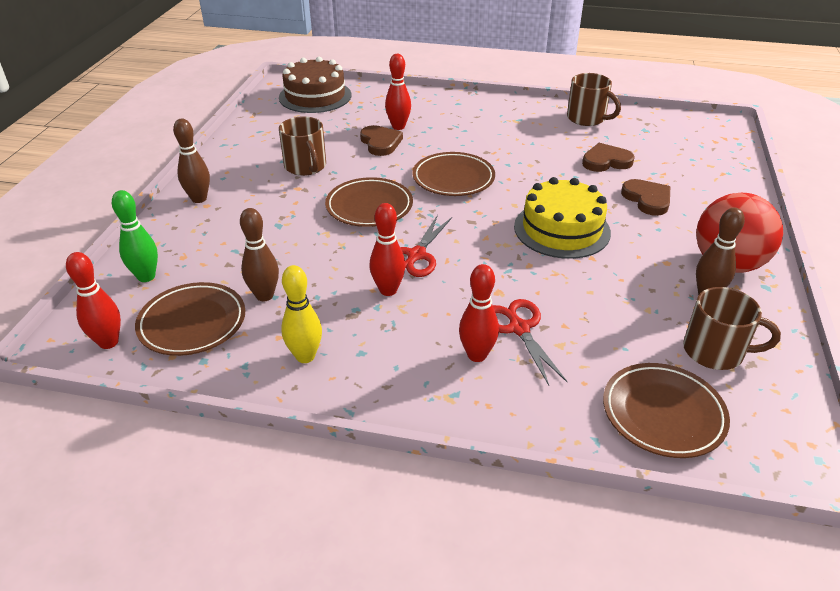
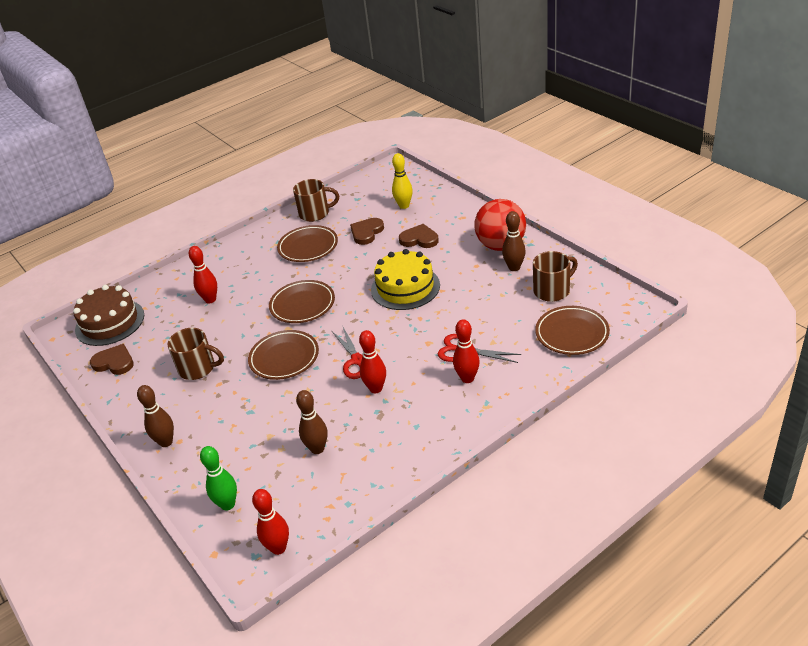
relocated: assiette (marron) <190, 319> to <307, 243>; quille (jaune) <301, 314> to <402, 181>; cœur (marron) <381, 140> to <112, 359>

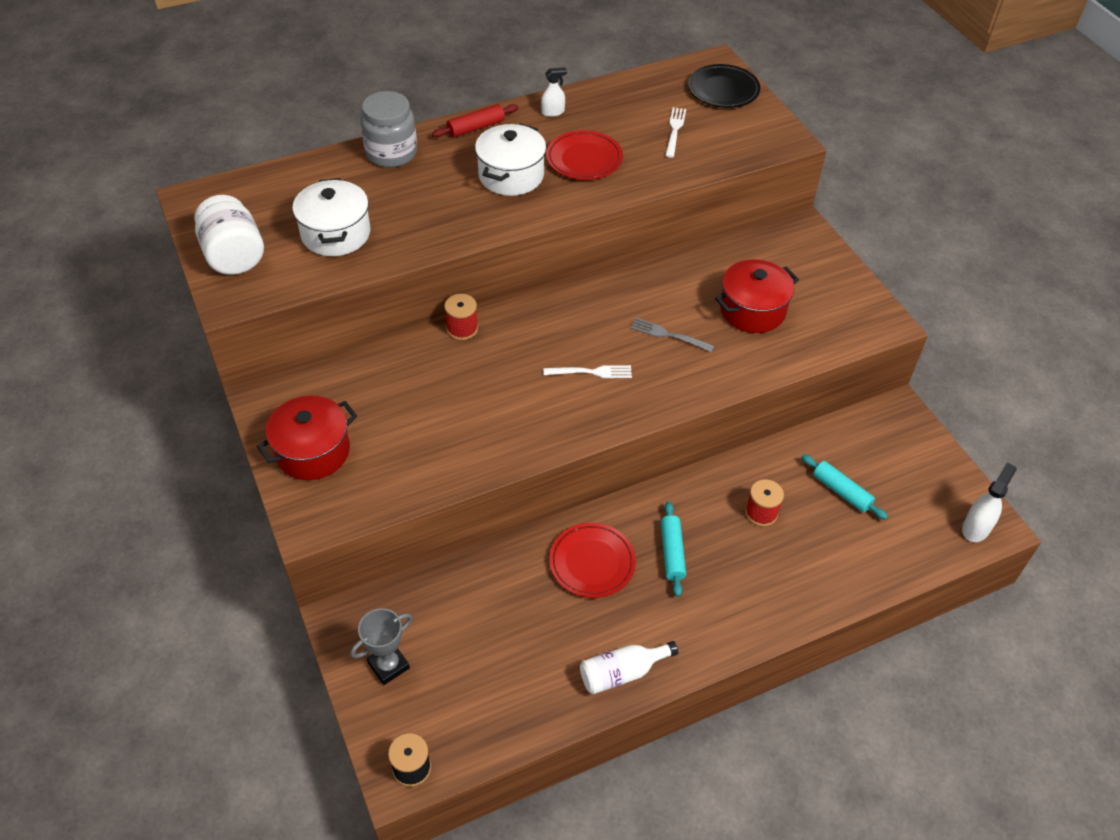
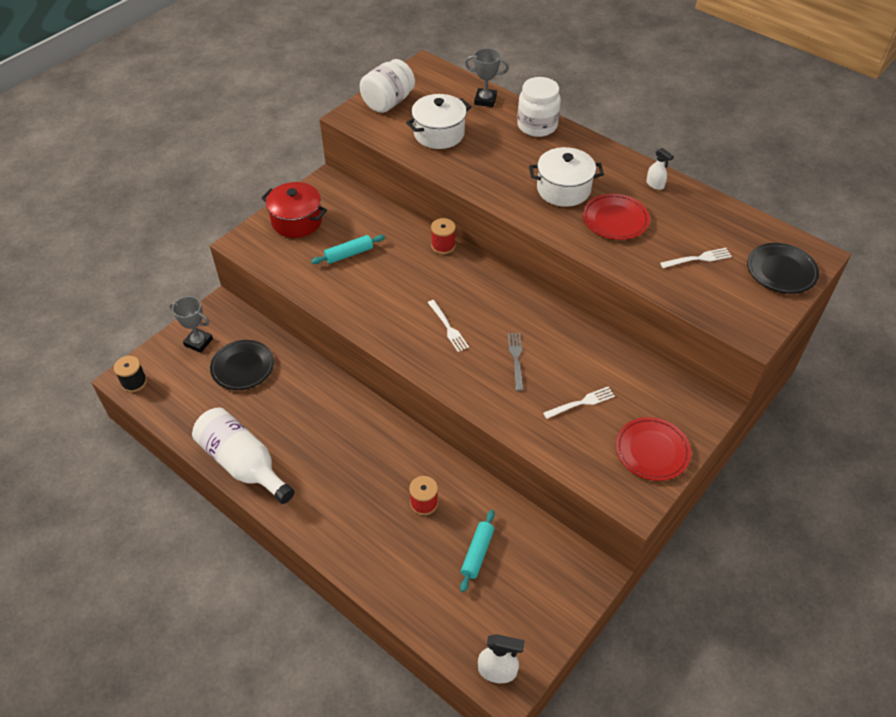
missing: rouleau à pâtisserie (rouge) <475, 121>
appeared: assiette (noir) <242, 365>; trophée (gris) <487, 77>
relocated: assiette (rouge) <592, 560> to <653, 449>; rouleau à pâtisserie (turquoise) <673, 549> to <348, 249>
exchanged: marmite (rouge) <757, 296> to fourchette (blanc) <579, 403>
colour: bocal (gris) <389, 129> to bocal (blanc) <539, 107>
size: bouteille (blanc) <629, 667> = <243, 455> x1.70

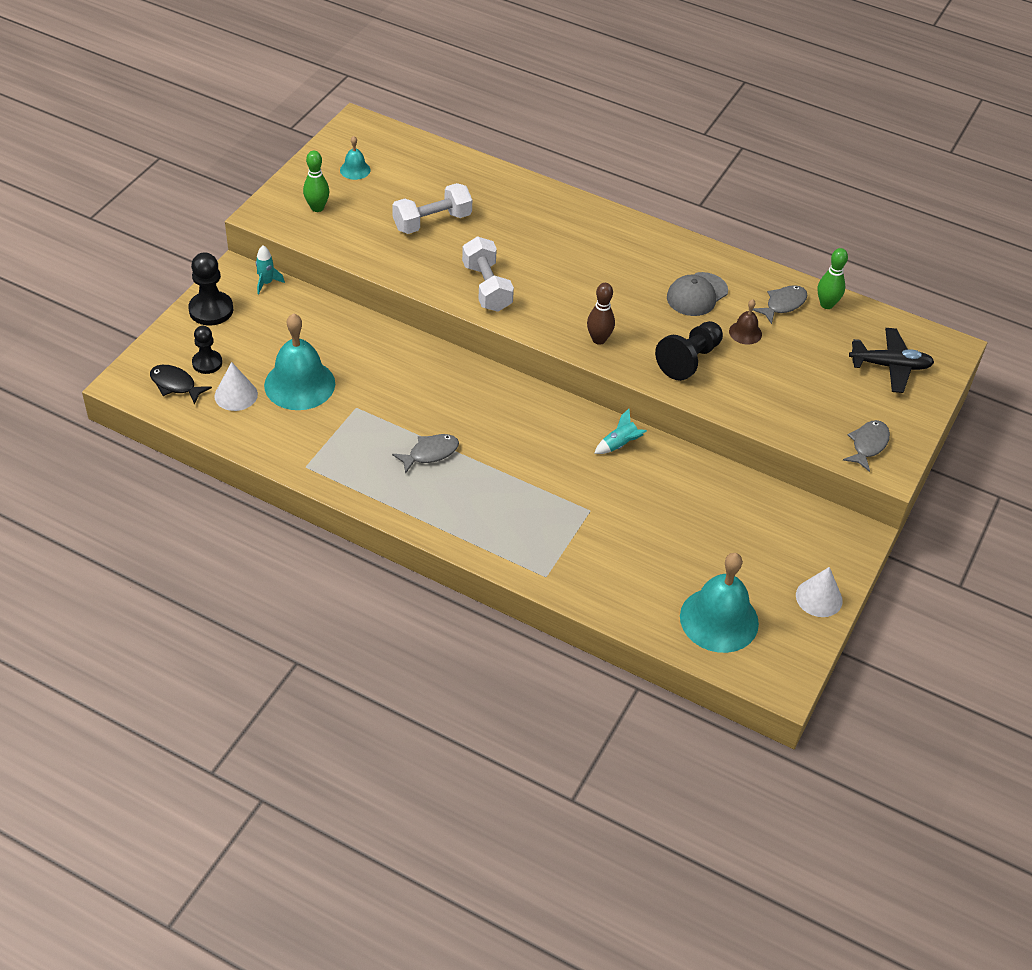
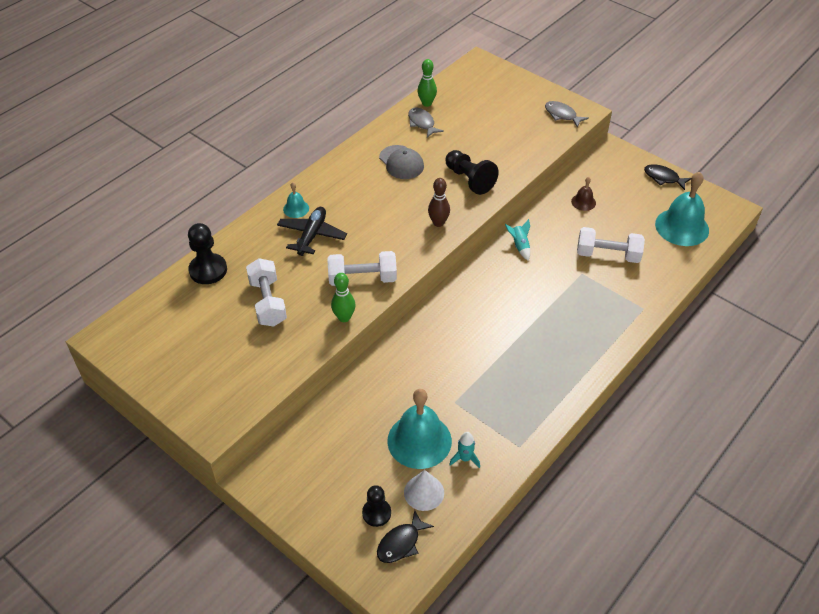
missing: poisson (gris) <425, 454>
appeared: haltère (blanc) <611, 245>
relocated: pion (noir) <210, 289> to <207, 253>; fusée (turquoise) <270, 269> to <464, 450>; quille (vert) <316, 181> to <343, 297>; cloche (turquoise) <355, 158> to <296, 200>; cloche (marron) <745, 322> to <583, 194>; avion (noir) <891, 360> to <312, 231>
exchanged: cône (blanc) <819, 592> to poisson (noir) <667, 177>

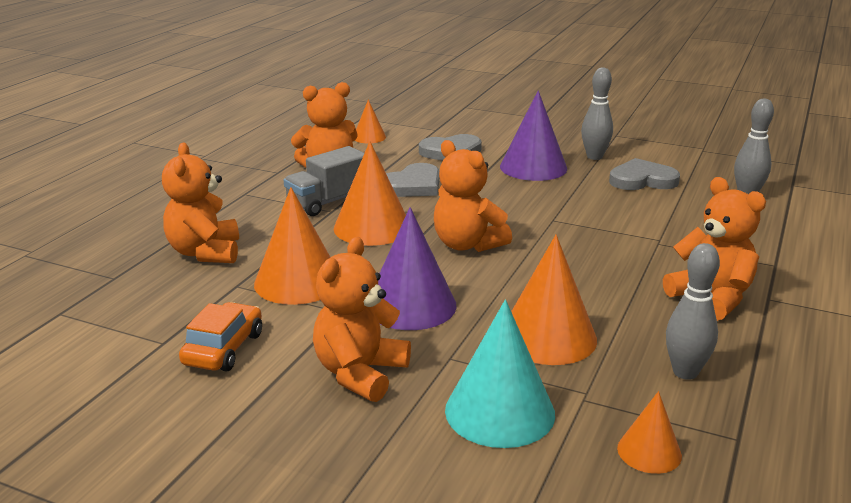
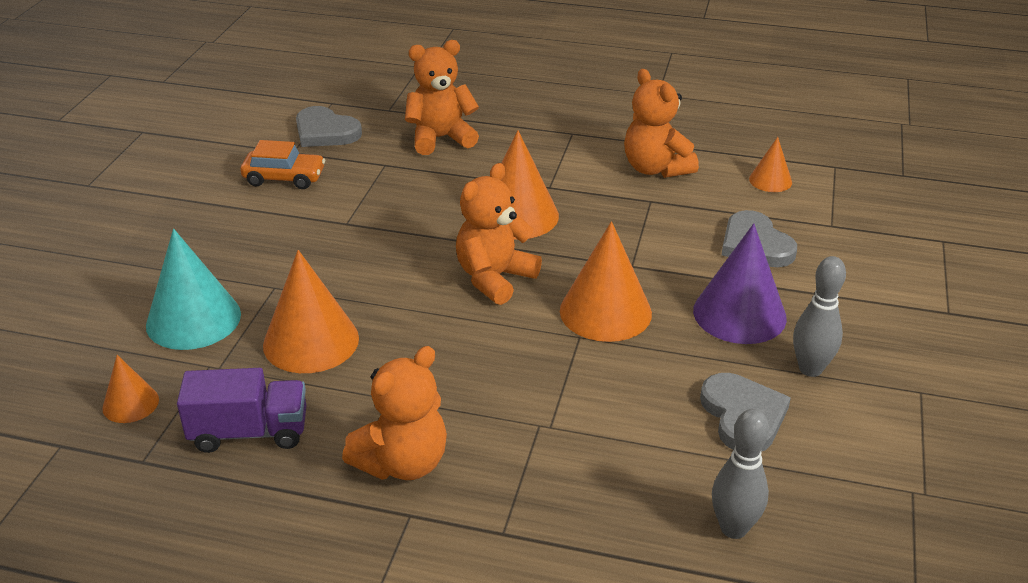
missing: camion (gris) <324, 181>; ours en peluche (orange) <362, 319>; cône (violet) <417, 268>
relocated: cône (orange) <292, 246> to <606, 281>; cœur (gris) <413, 180> to <329, 126>
exchanged: quille (gris) <693, 311> to camion (violet) <241, 410>

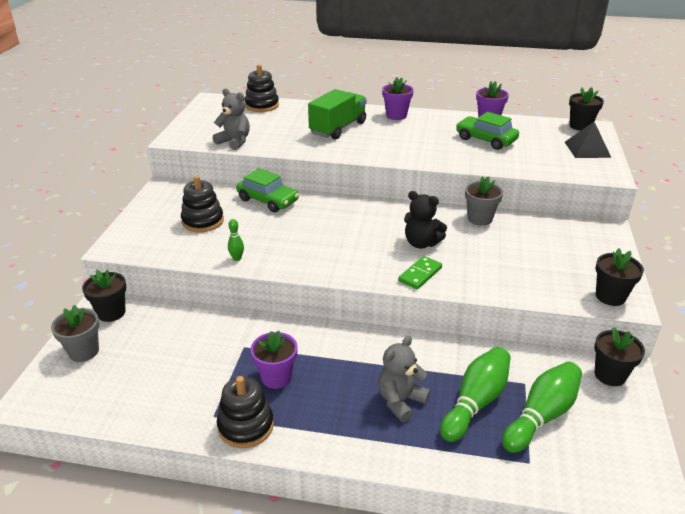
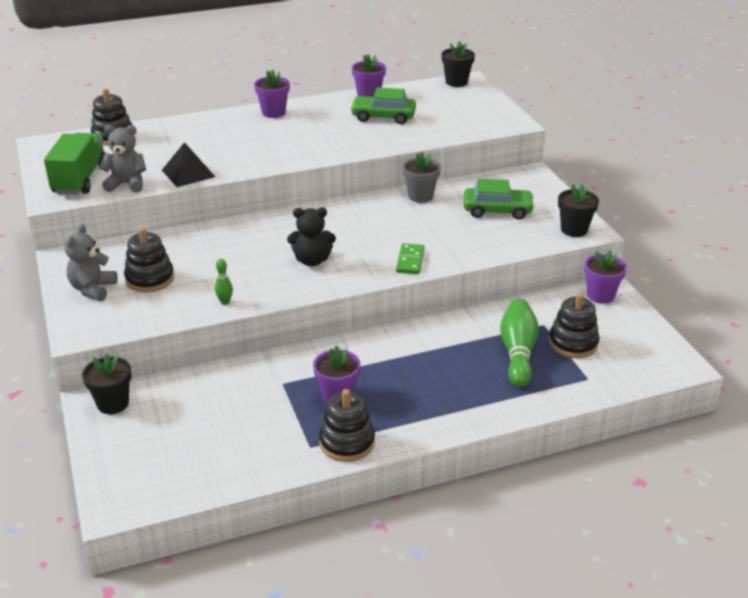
missing: pot de fleurs (gris) <75, 333>
relocated: voiture (vert) <267, 190> to <499, 199>; camion (vert) <337, 114> to <75, 163>; ours en peluche (gris) <404, 379> to <91, 262>; ours en peluche (noir) <425, 219> to <311, 236>; pyramide (noir) <588, 140> to <188, 164>
exchanged: quille (vert) <542, 407> to jouet à empiler (noir) <574, 325>
colour: pot de fleurs (noir) <619, 356> to pot de fleurs (violet) <605, 277>

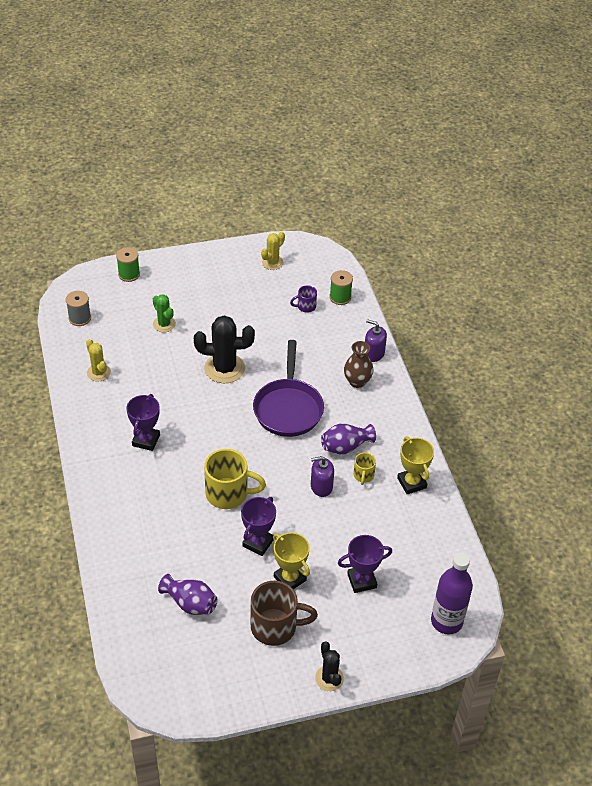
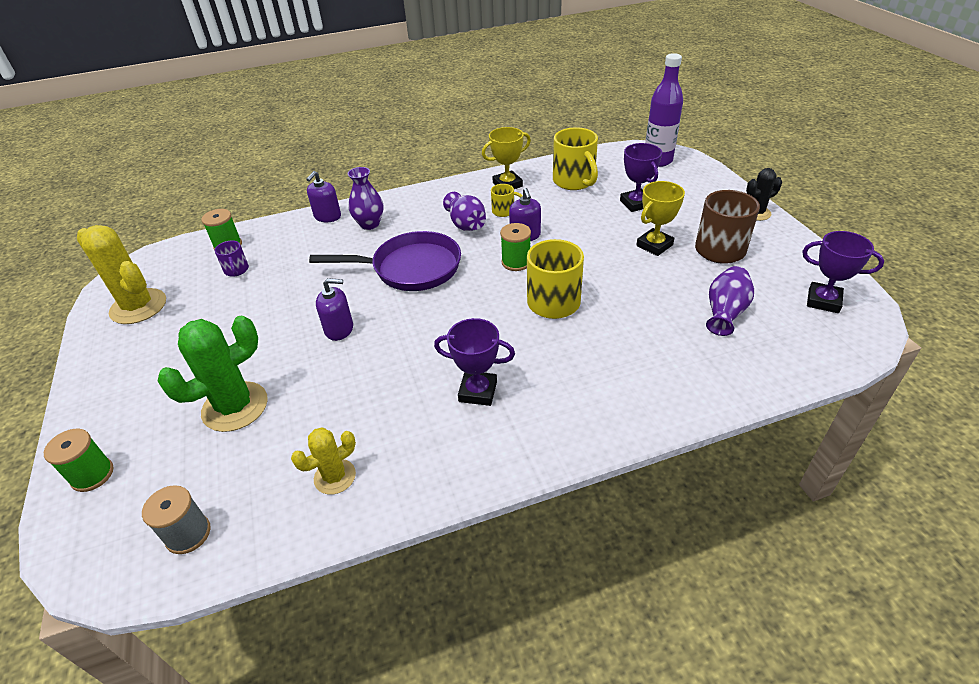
appeared: bobine (vert) <515, 247>; tasse (jaune) <575, 158>
relocated: trophée (violet) <258, 526> to <843, 272>
exchanged: cactus (noir) <224, 349> to distributeur de savon (violet) <334, 309>
colour: vase (marron) <358, 364> to vase (violet) <365, 198>
size: cactus (vert) <164, 313> = <213, 374> x1.74; cactus (jaune) <273, 251> = <121, 274> x1.74

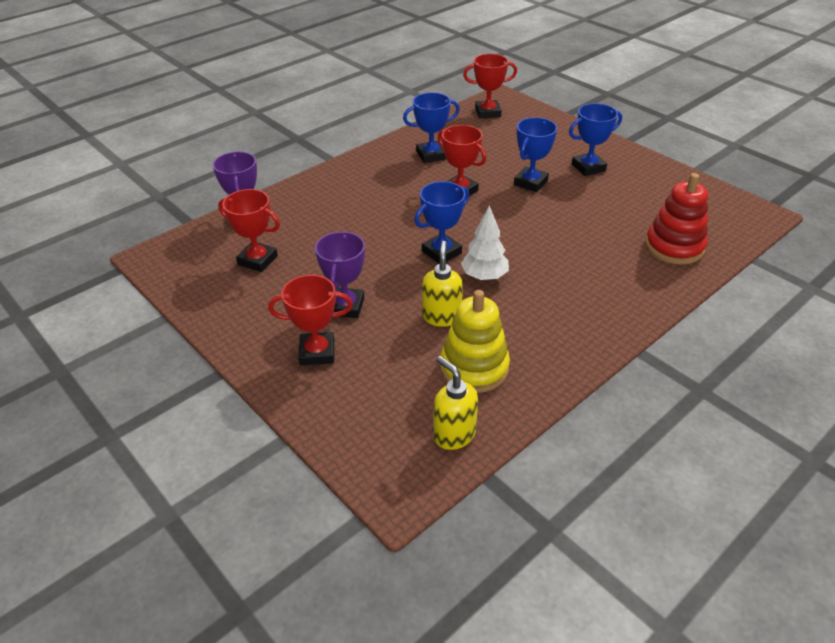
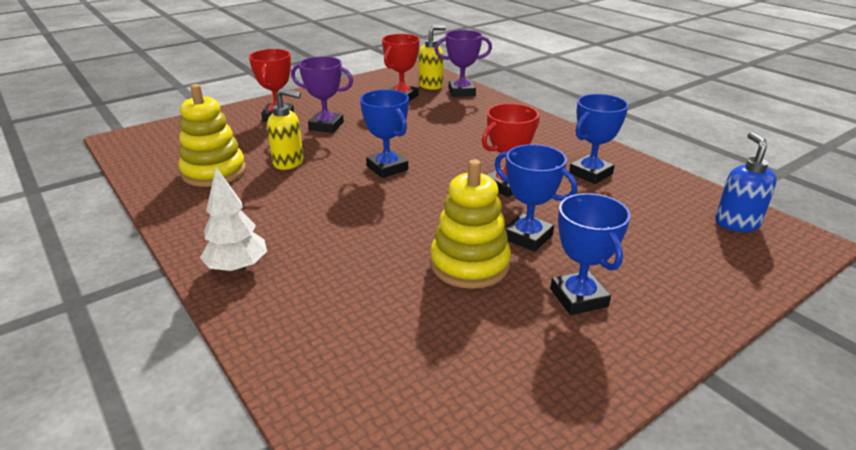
missing: jouet à empiler (rouge) <676, 219>
appeared: jouet à empiler (jaune) <470, 224>
relocated: distributeur de savon (jaune) <455, 403> to <432, 57>; arbre (blanc) <485, 243> to <233, 220>
exchanged: trophée (rouge) <490, 86> to distributeur de savon (bleu) <746, 182>
spun: trophée (bleu) <431, 127> = <598, 139> 60 degrees clockwise

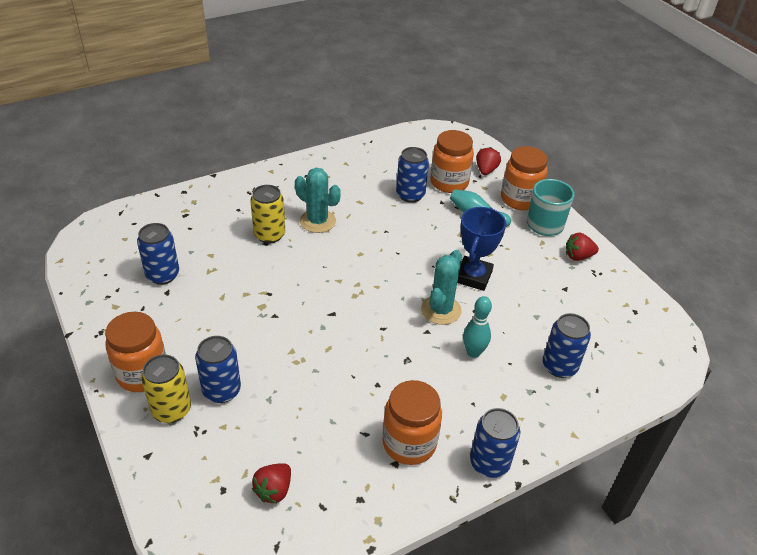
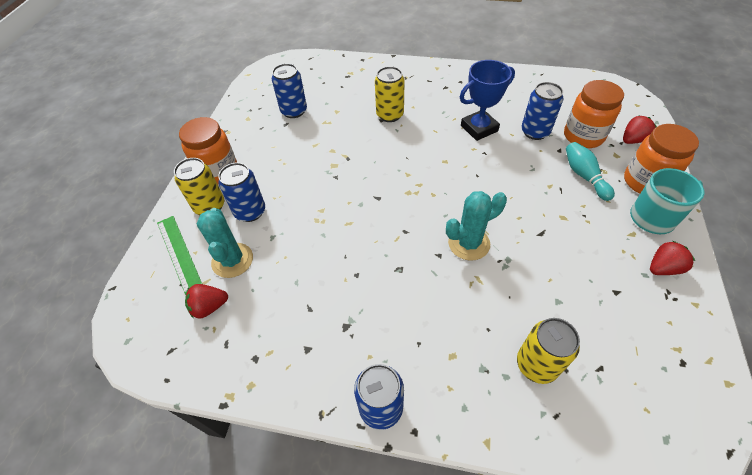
missing: bocal (orange) <412, 422>; quille (turquoise) <477, 327>
appeared: règle (vert) <179, 255>
relocated: cactus (turquoise) <318, 200> to <225, 243>; trophée (bleu) <481, 249> to <487, 100>
colour: canette (bleu) <567, 345> to canette (jaune) <548, 351>
spun: fraise (rouge) <582, 247> = <672, 258> 120 degrees clockwise

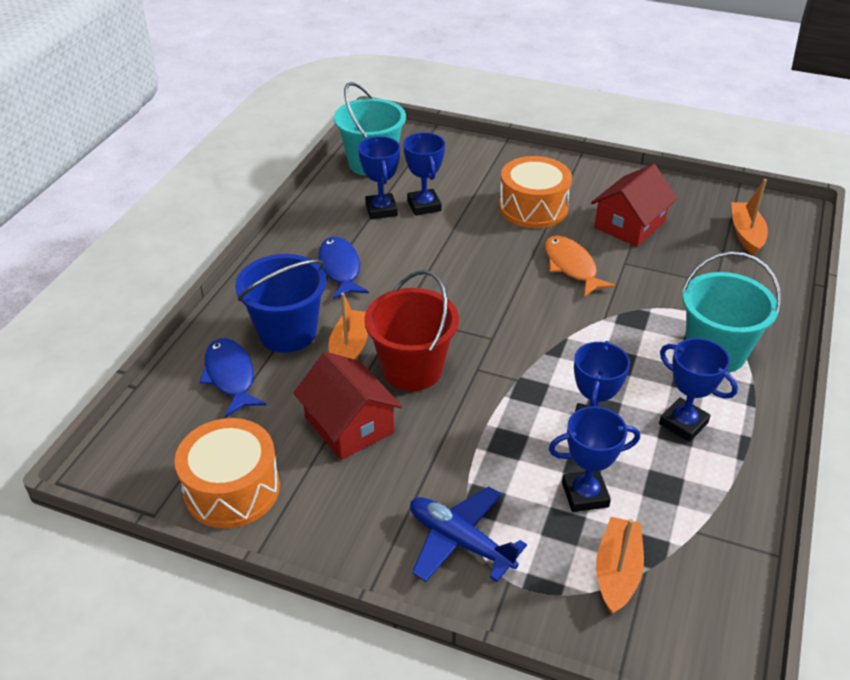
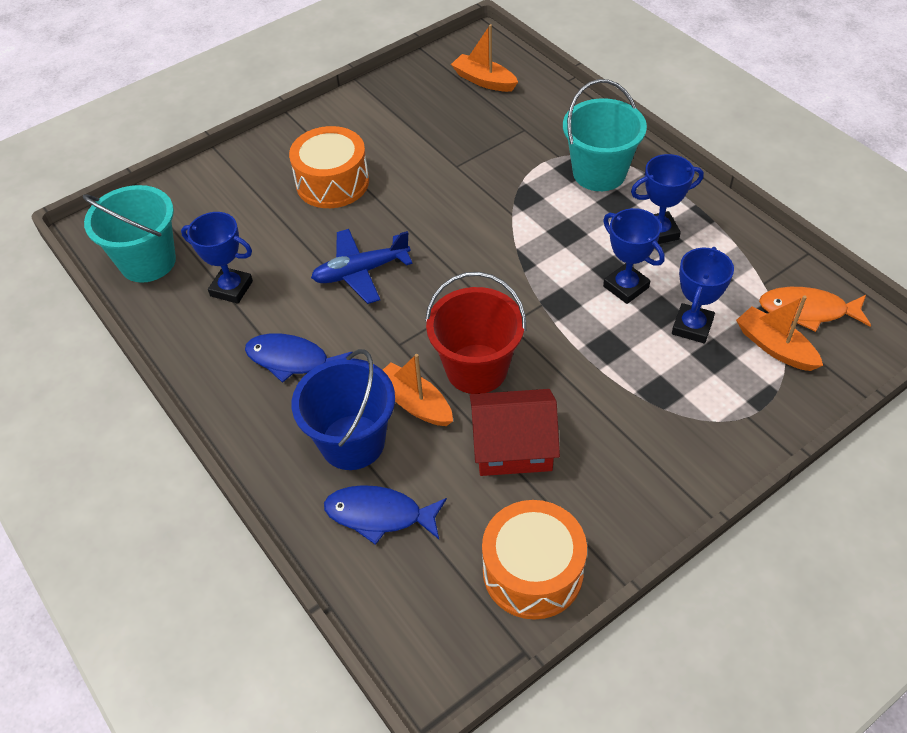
missing: trophée (bleu) <424, 174>; maison (rouge) <634, 205>
relocated: avion (bleu) <468, 534> to <362, 266>; poisson (orange) <580, 266> to <815, 309>

